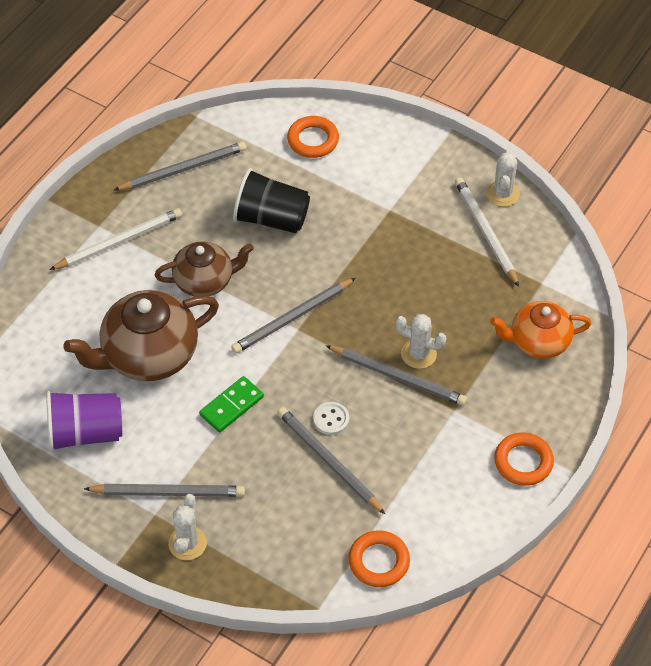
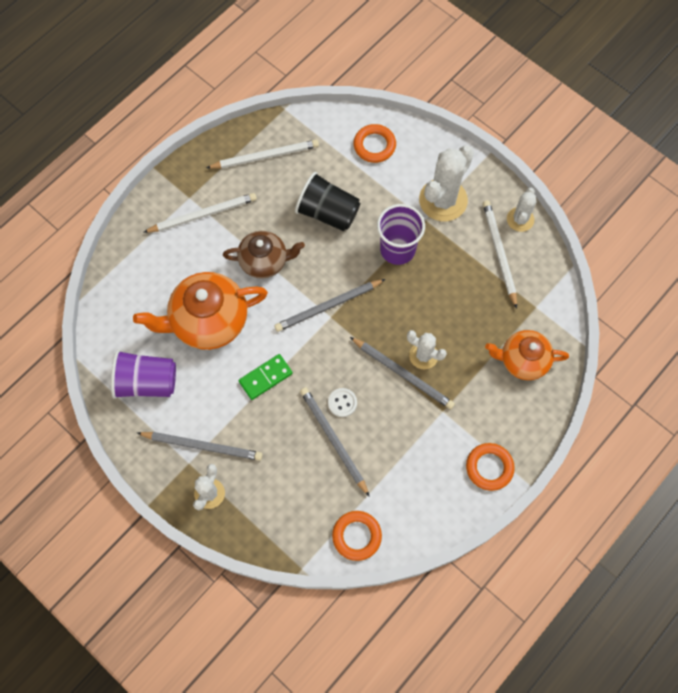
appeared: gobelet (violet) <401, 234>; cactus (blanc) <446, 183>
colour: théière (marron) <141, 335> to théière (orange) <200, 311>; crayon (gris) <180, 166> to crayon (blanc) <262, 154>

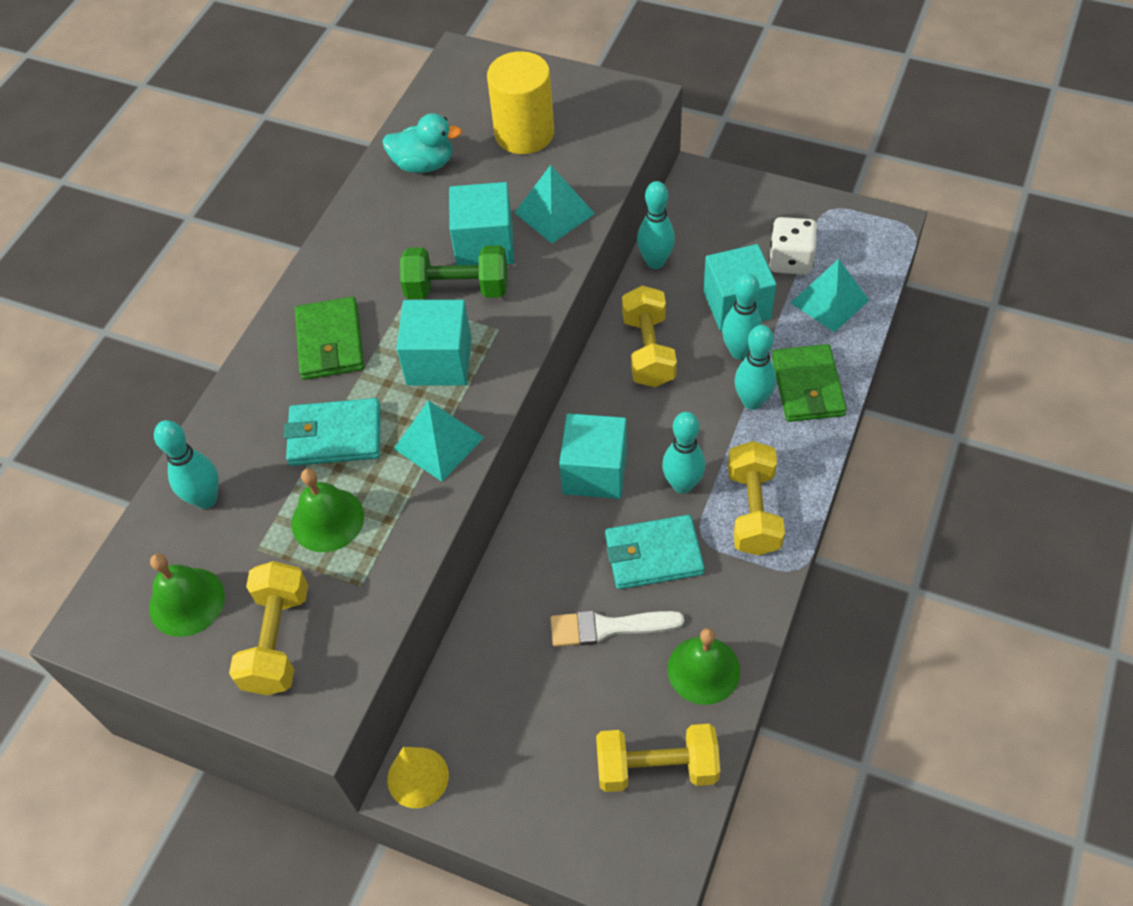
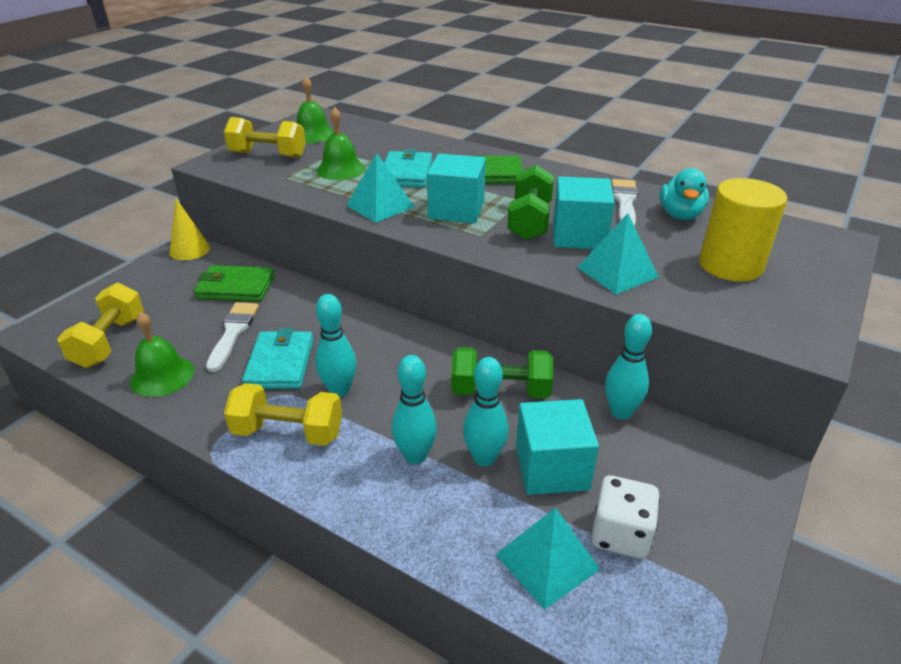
missing: quille (turquoise) <186, 464>; cube (turquoise) <593, 456>
appeared: pinceau (blanc) <625, 203>
relocated: portefeuille (vert) <809, 383> to <234, 283>
colour: haltère (jaune) <649, 336> to haltère (vert) <502, 372>

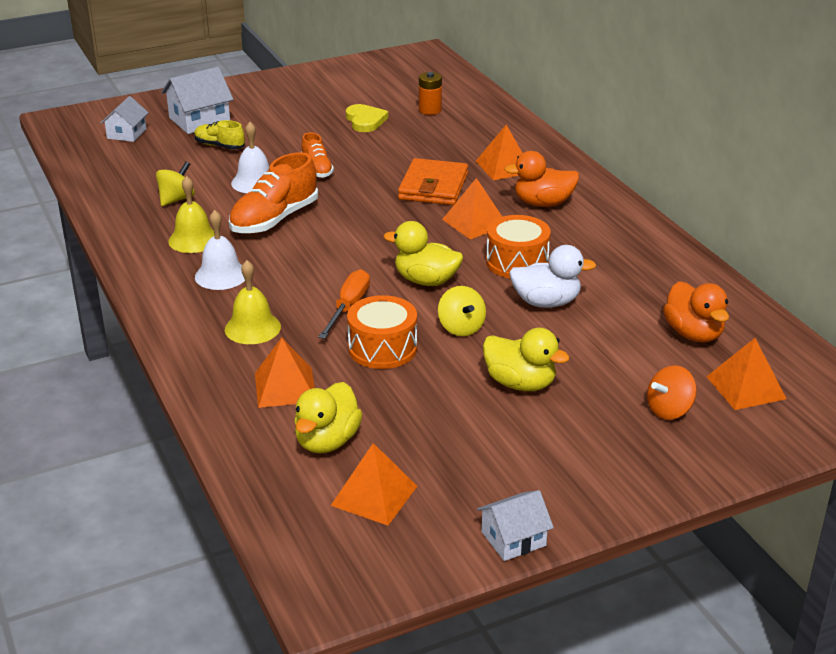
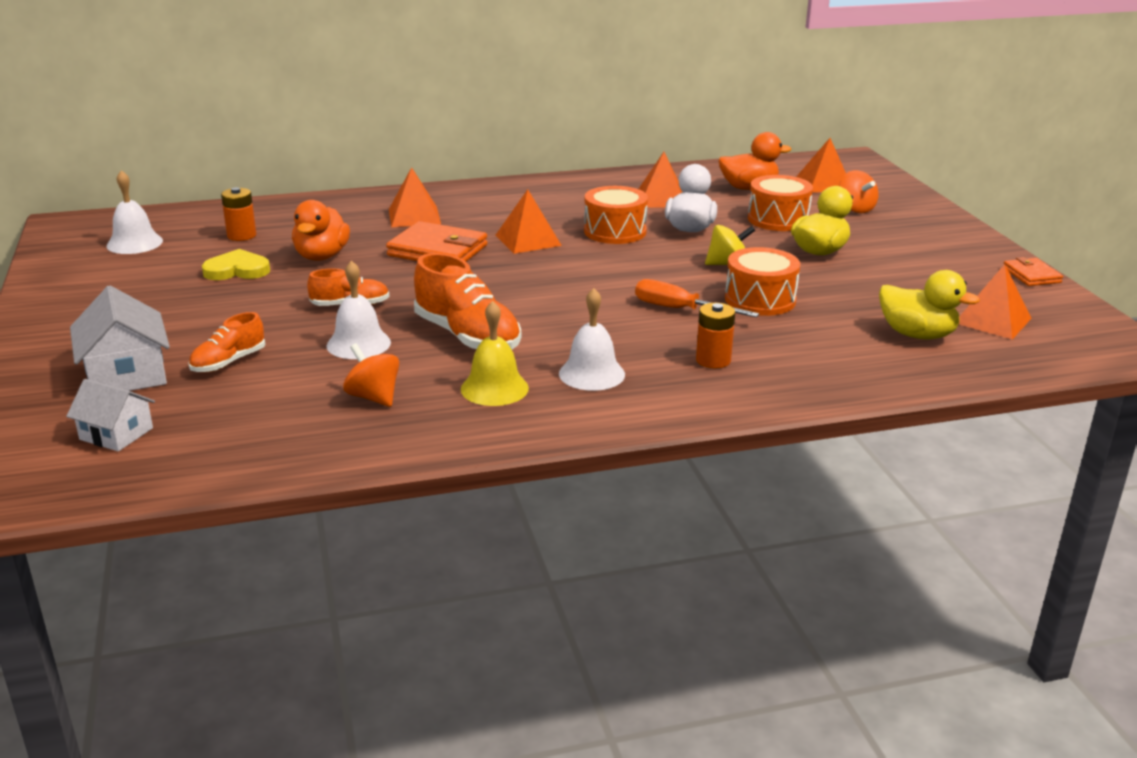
missing: canard (jaune) <423, 253>
appeared: cloche (blanc) <134, 212>; tambour (orange) <780, 203>
relocated: pyramide (orange) <285, 372> to <661, 180>; canard (orange) <541, 179> to <321, 230>
exchanged: cloche (jaune) <253, 302> to pile (orange) <715, 335>; maison (blanc) <515, 525> to portefeuille (orange) <1033, 271>
colour: toupie (jaune) <175, 183> to toupie (orange) <371, 375>; chaussure (jaune) <219, 135> to chaussure (orange) <226, 342>

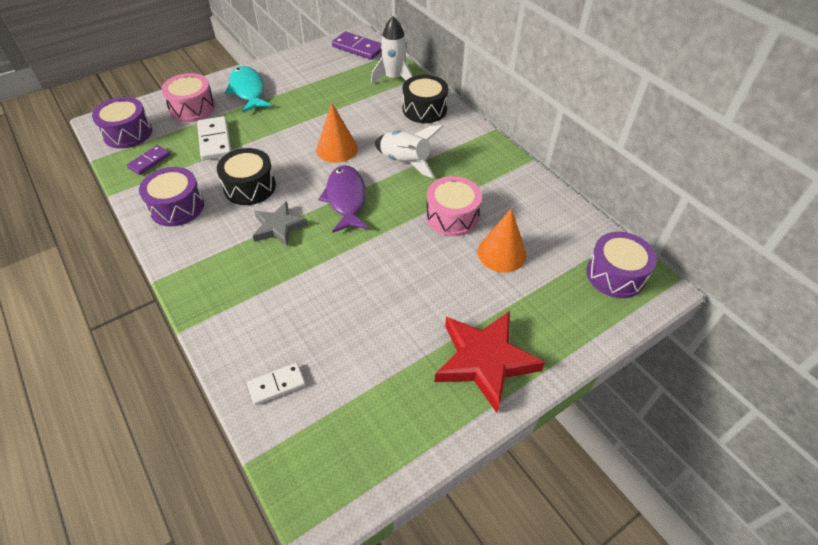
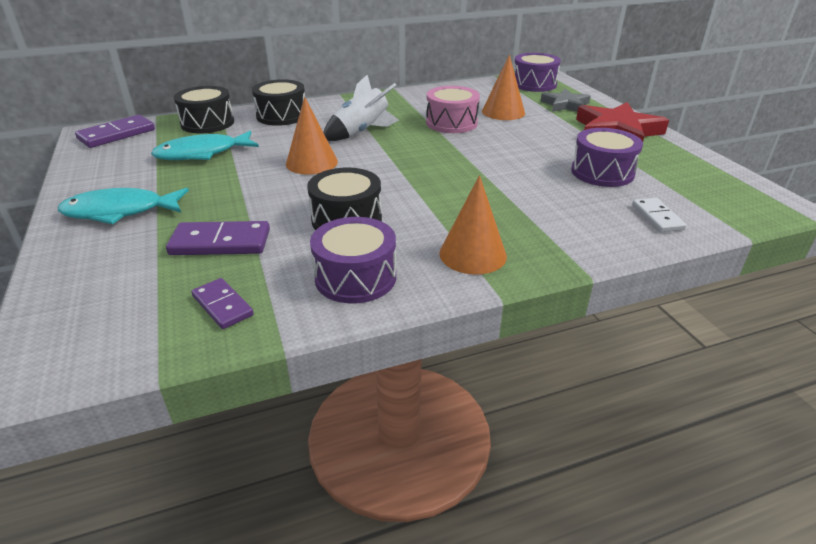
missing: tambour (rose) <188, 97>; poisson (violet) <343, 199>
appeared: poisson (turquoise) <205, 145>; cône (orange) <473, 225>
relocated: tambour (violet) <122, 123> to <607, 157>; étoile (gris) <280, 224> to <565, 100>
exchanged: fusée (blanc) <392, 50> to tambour (noir) <204, 109>
colour: domino (blanc) <214, 138> to domino (violet) <218, 238>

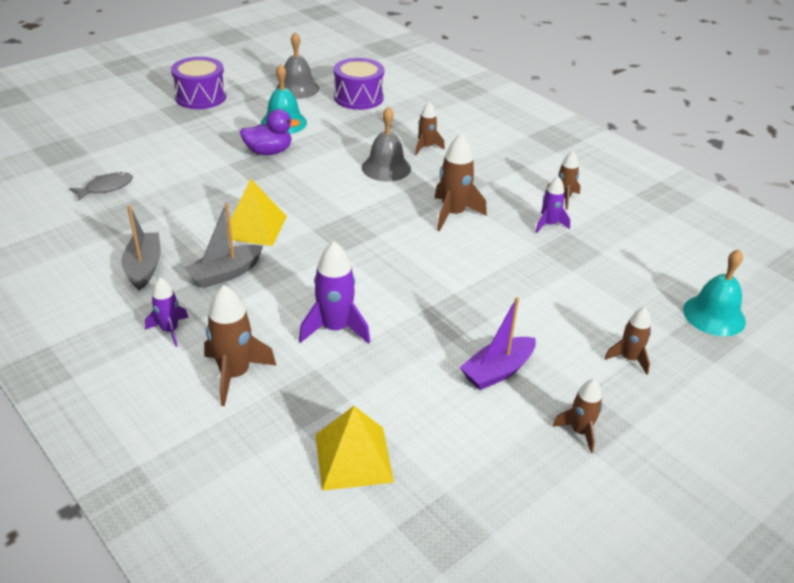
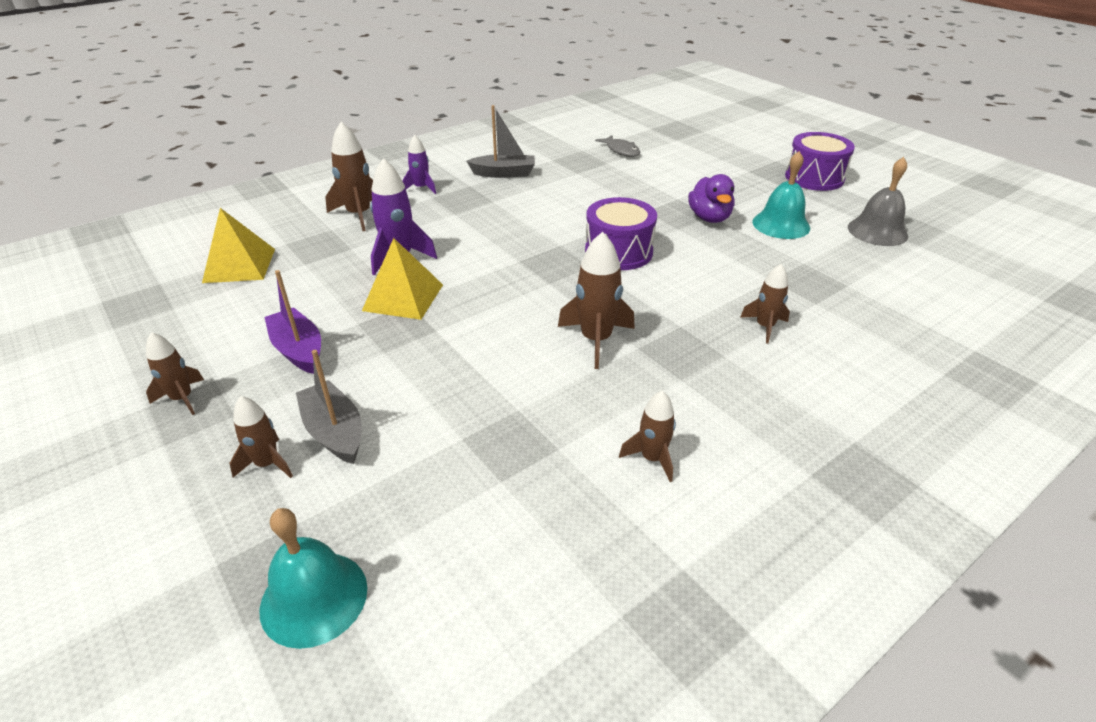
missing: cloche (gris) <386, 144>; fusée (violet) <552, 204>
relocated: bateau (gris) <223, 245> to <329, 407>; pyramide (jaune) <257, 212> to <402, 279>; tambour (violet) <359, 84> to <621, 233>

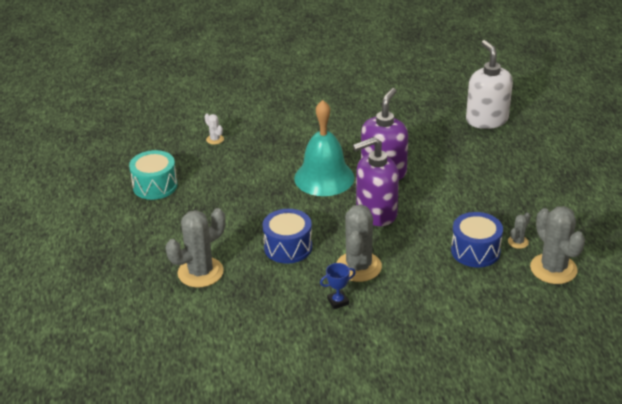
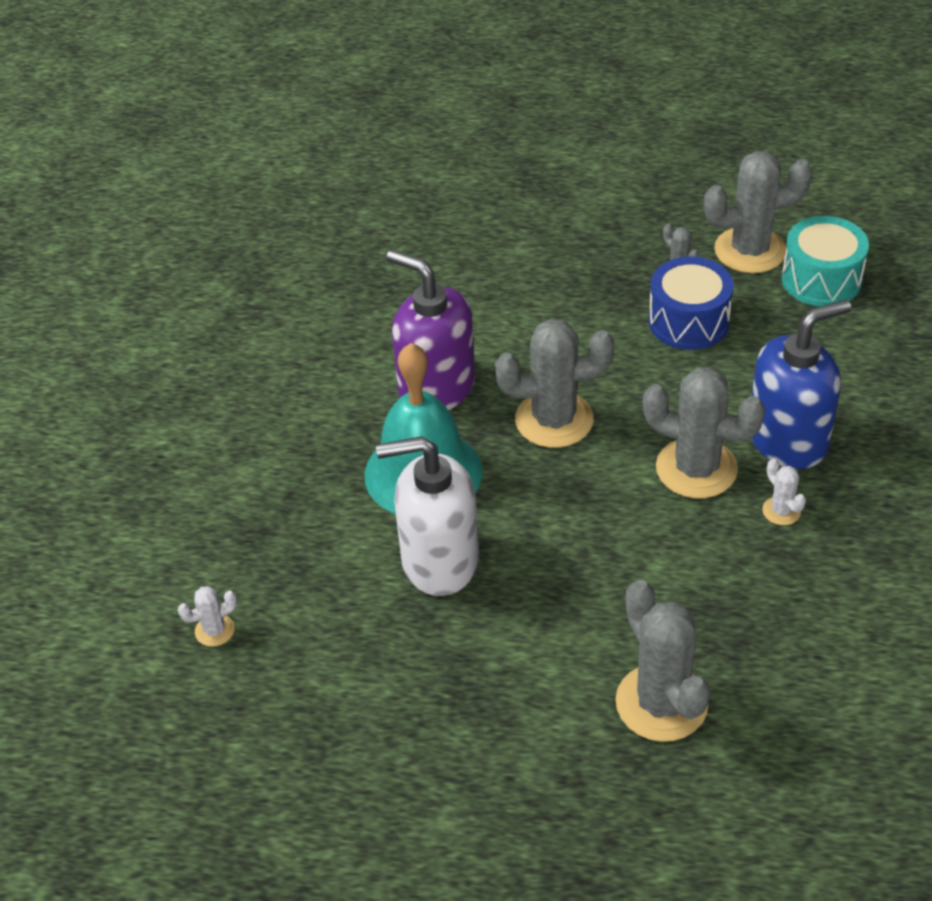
missing: tambour (bleu) <287, 236>
appeared: distributeur de savon (bleu) <801, 384>
relocated: tambour (turquoise) <153, 175> to <825, 261>; distributeur de savon (blanc) <489, 84> to <427, 516>
exchanged: trophée (bleu) <338, 286> to cactus (blanc) <784, 492>; distributeur de savon (violet) <376, 181> to cactus (gris) <554, 383>

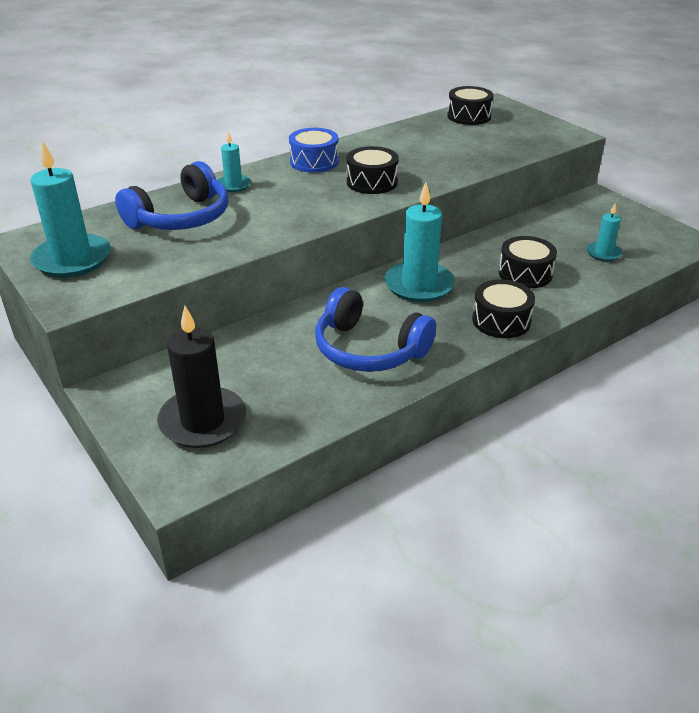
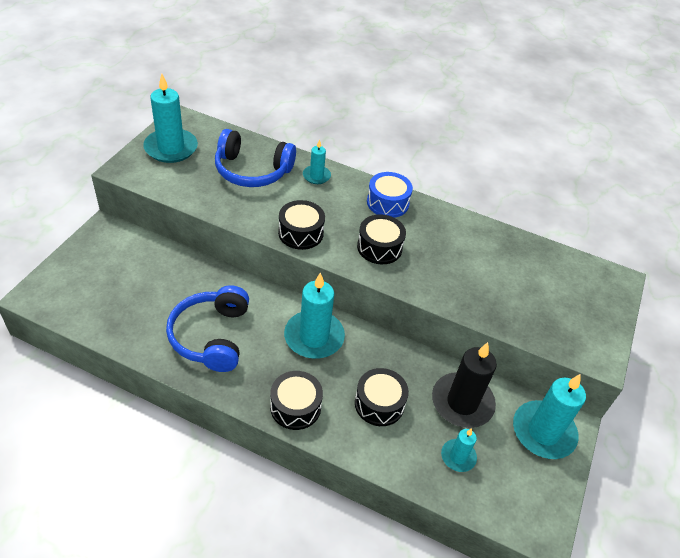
appeared: bougie (turquoise) <549, 416>
relocated: bougie (noir) <201, 377> to <464, 385>; tambour (noir) <470, 105> to <301, 225>

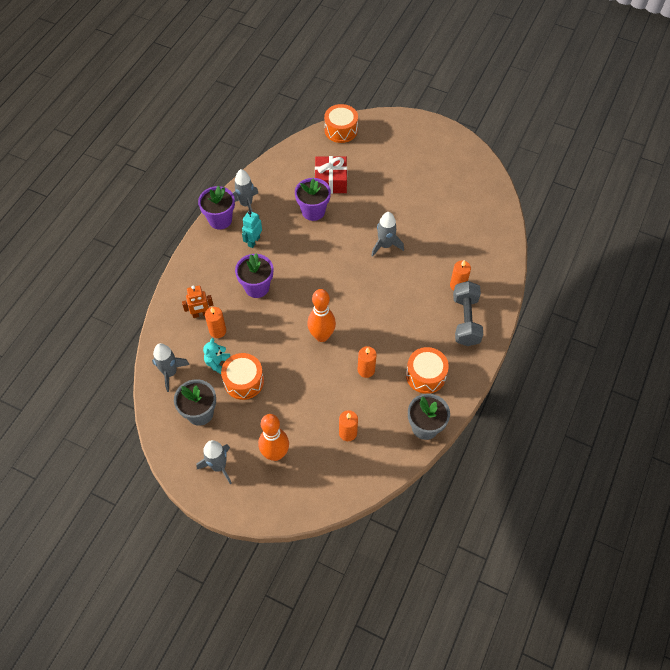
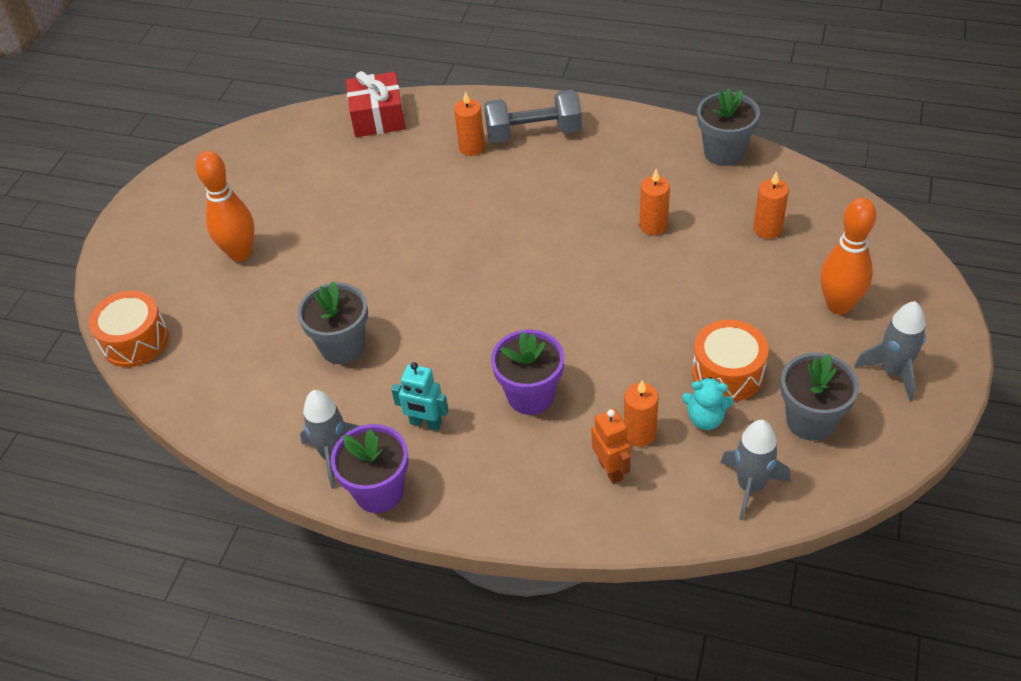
missing: fusée (gris) <387, 234>; tambour (orange) <427, 370>
relocated: quille (orange) <321, 315> to <224, 206>; cadeau (rouge) <331, 175> to <375, 104>
colour: pot de fleurs (violet) <313, 199> to pot de fleurs (gris) <332, 322>

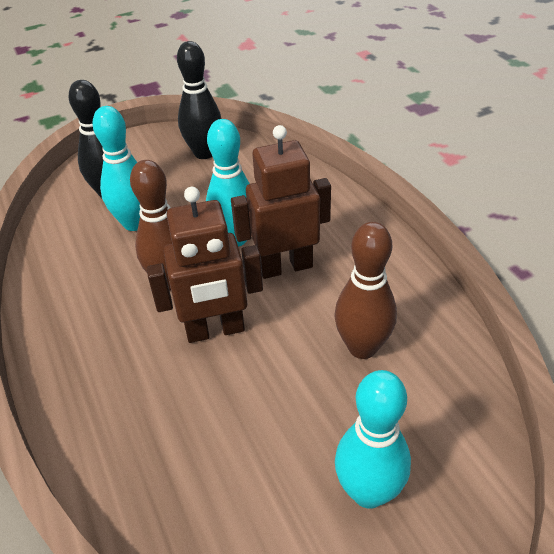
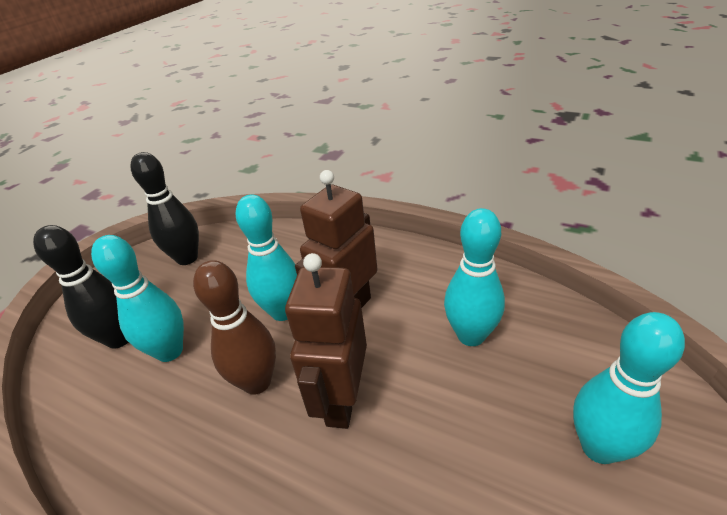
colour: quille (marron) <365, 290> to quille (turquoise) <474, 277>
spun: robot (marron) <205, 265> = <326, 341> 150 degrees clockwise

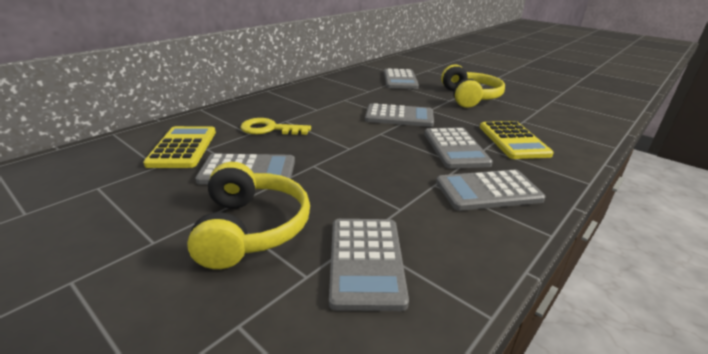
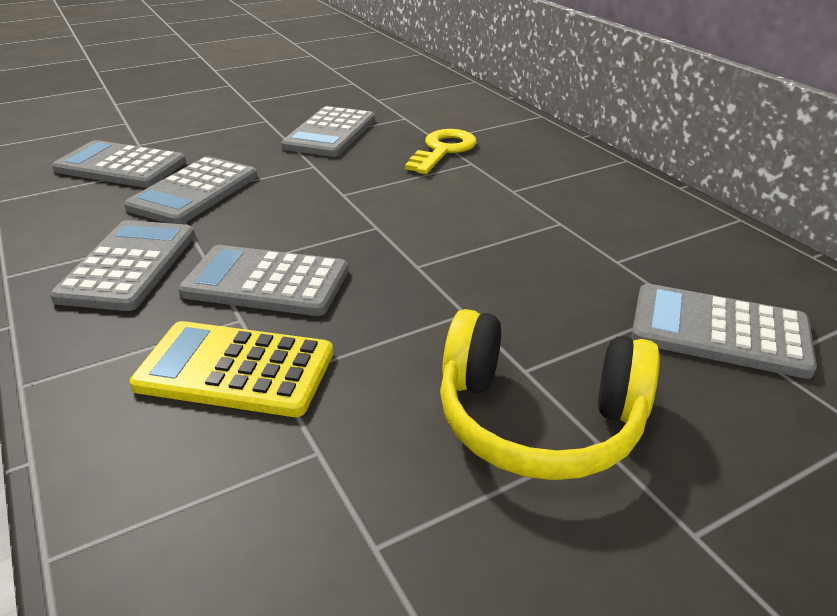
missing: calculatrice (jaune) <179, 147>; casque audio (jaune) <248, 215>
relocated: calculatrice (gris) <399, 115> to <190, 190>

